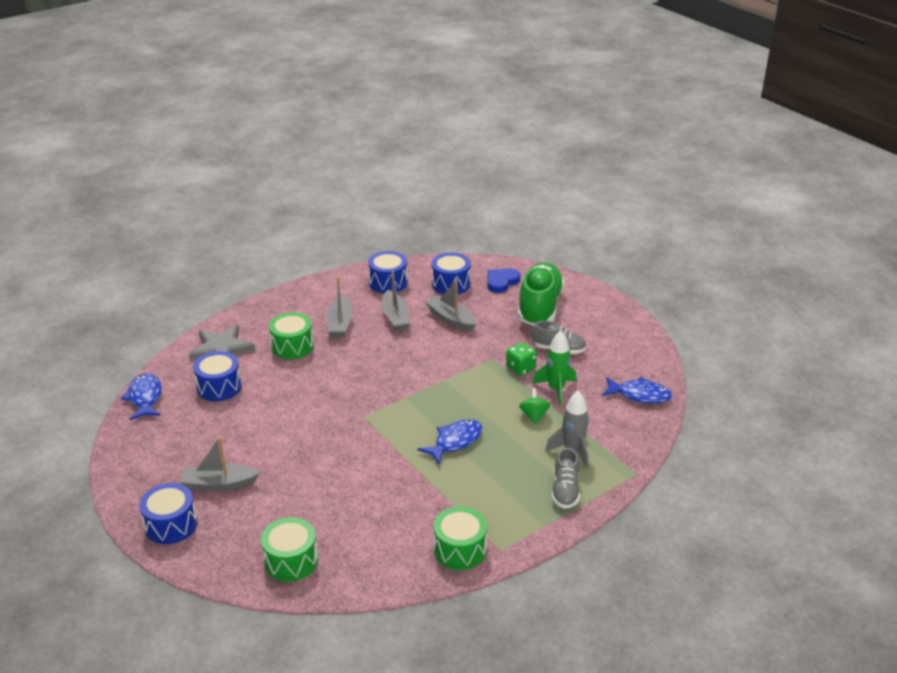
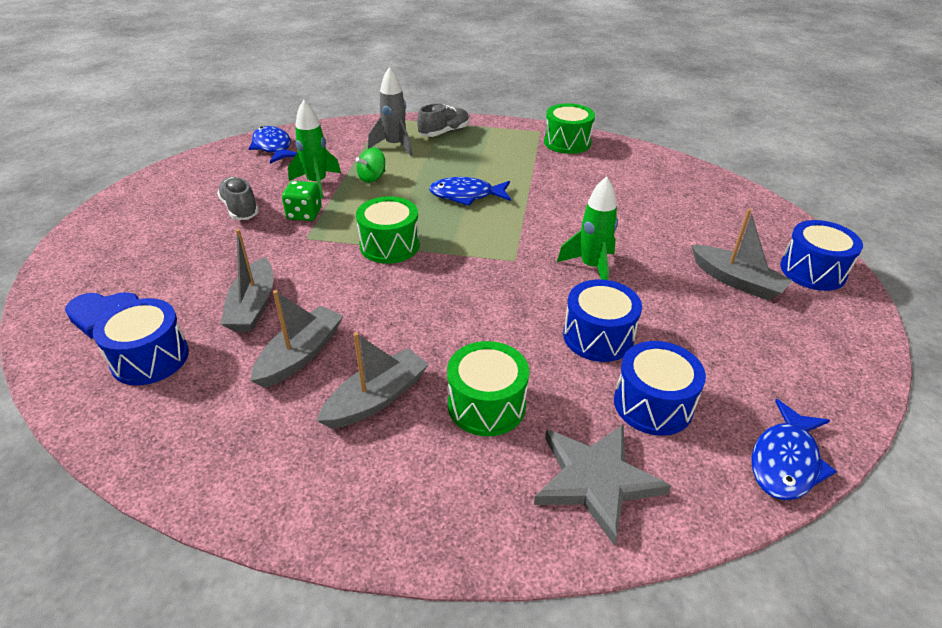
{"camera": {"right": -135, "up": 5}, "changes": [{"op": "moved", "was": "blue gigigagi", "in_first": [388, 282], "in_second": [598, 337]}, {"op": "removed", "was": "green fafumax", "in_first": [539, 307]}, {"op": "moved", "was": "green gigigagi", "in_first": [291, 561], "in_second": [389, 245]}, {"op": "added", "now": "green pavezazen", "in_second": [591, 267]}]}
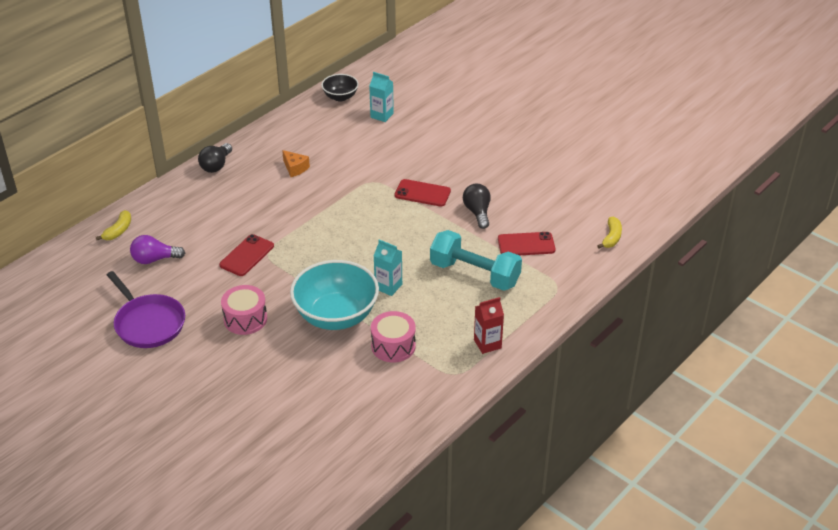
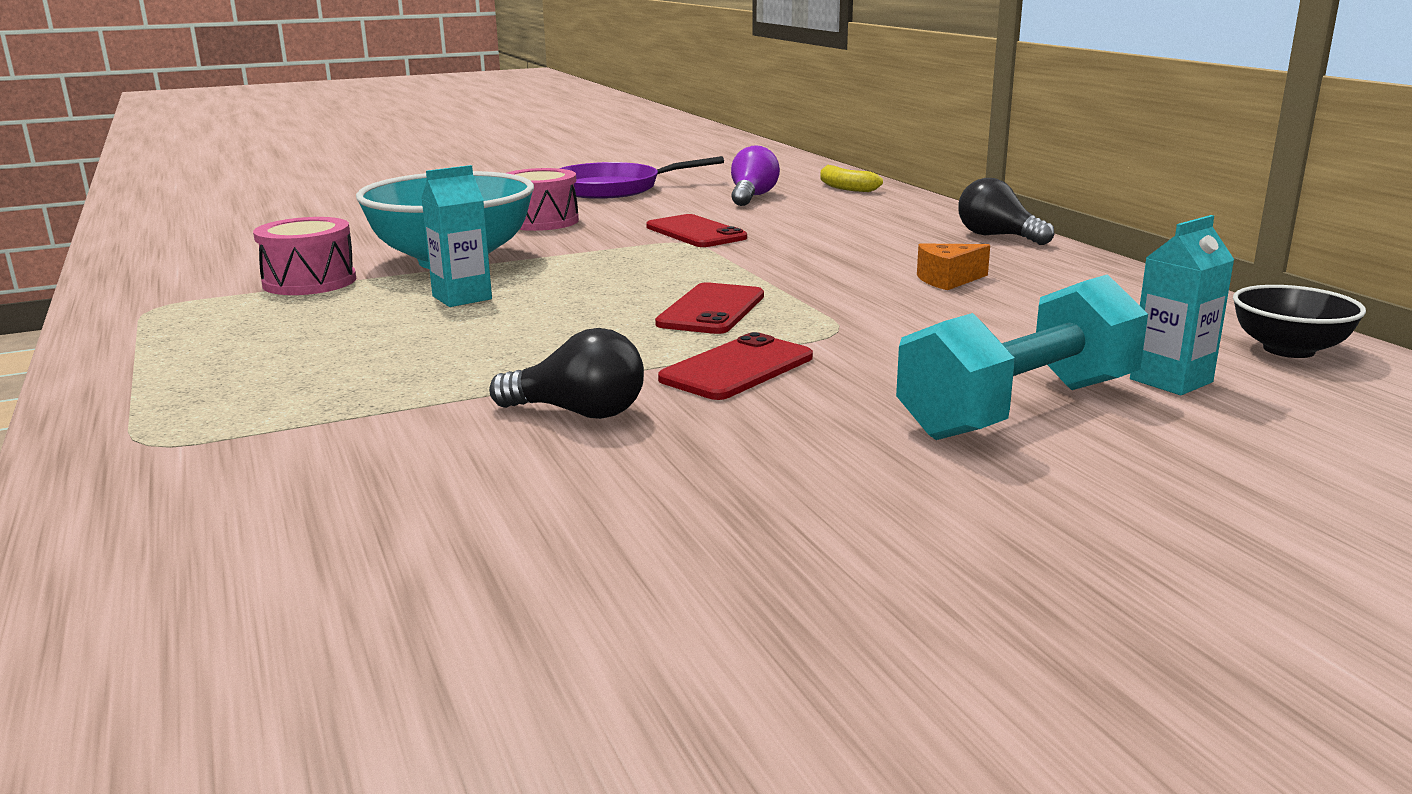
{"camera": {"right": 115, "up": -20}, "changes": [{"op": "removed", "was": "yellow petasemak", "in_first": [611, 237]}, {"op": "moved", "was": "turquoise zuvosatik", "in_first": [475, 274], "in_second": [1019, 409]}, {"op": "moved", "was": "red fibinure", "in_first": [526, 244], "in_second": [711, 310]}, {"op": "removed", "was": "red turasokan", "in_first": [487, 344]}]}
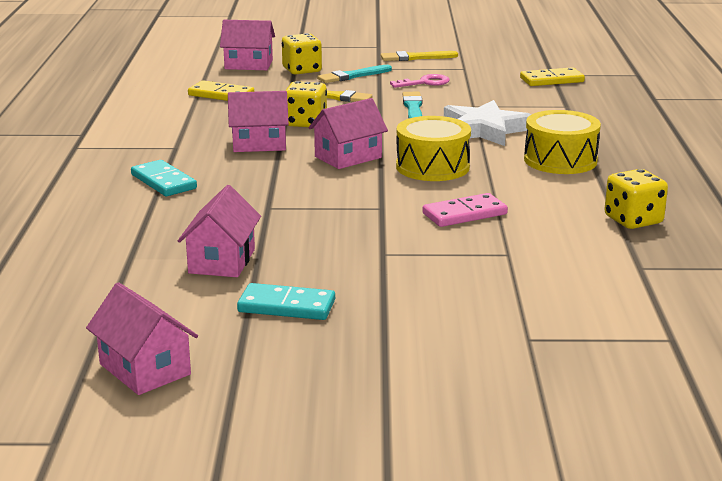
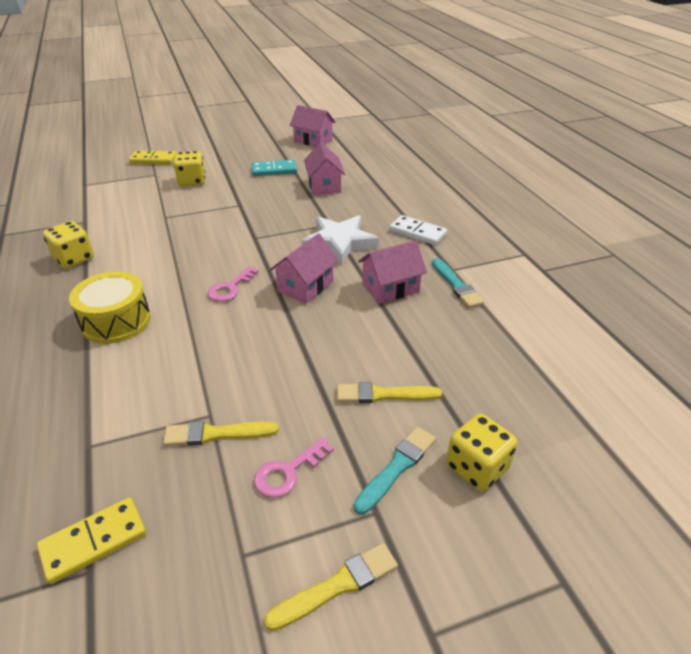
{"camera": {"right": 160, "up": 15}, "changes": [{"op": "removed", "was": "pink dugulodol", "in_first": [248, 65]}, {"op": "moved", "was": "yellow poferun", "in_first": [221, 95], "in_second": [153, 160]}, {"op": "moved", "was": "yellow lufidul", "in_first": [305, 123], "in_second": [192, 181]}, {"op": "moved", "was": "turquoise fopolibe", "in_first": [413, 108], "in_second": [456, 285]}, {"op": "moved", "was": "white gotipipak", "in_first": [484, 130], "in_second": [339, 243]}, {"op": "replaced", "was": "yellow gigigagi", "now": "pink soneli", "in_first": [432, 167], "in_second": [230, 288]}, {"op": "recoloured", "was": "turquoise poferun", "now": "white poferun", "in_first": [163, 182], "in_second": [417, 232]}, {"op": "removed", "was": "pink poferun", "in_first": [464, 214]}, {"op": "added", "now": "yellow fopolibe", "in_second": [216, 434]}]}
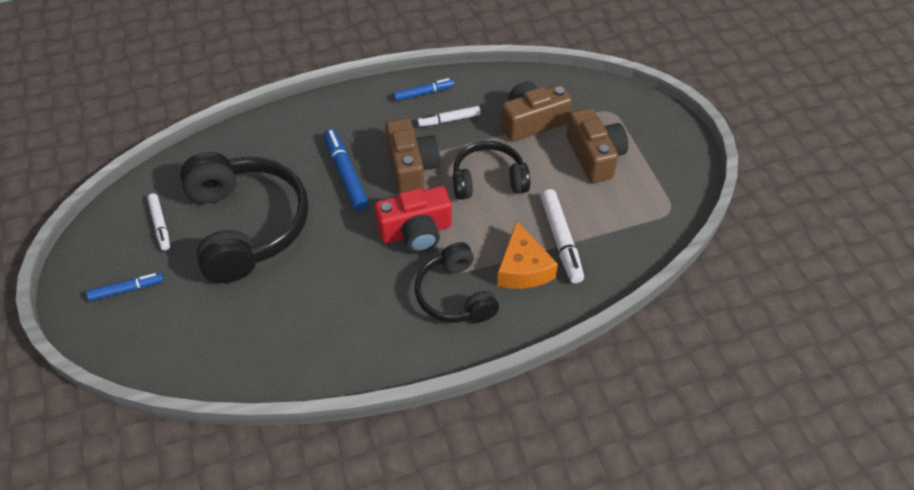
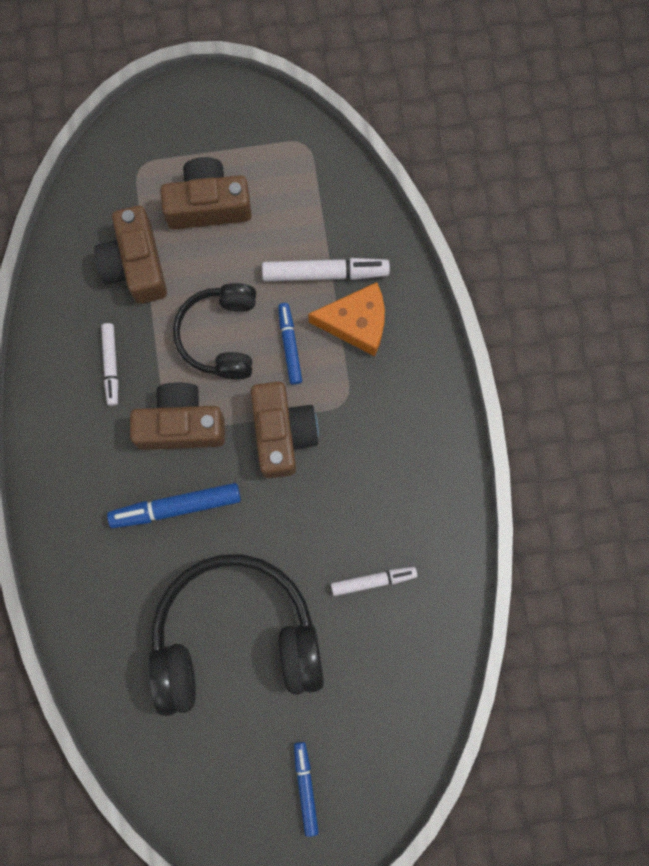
{"camera": {"right": -80, "up": 25}, "changes": [{"op": "moved", "was": "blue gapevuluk", "in_first": [423, 93], "in_second": [290, 345]}, {"op": "recoloured", "was": "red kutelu", "now": "brown kutelu", "in_first": [416, 231], "in_second": [282, 433]}, {"op": "moved", "was": "white gapevuluk", "in_first": [160, 225], "in_second": [373, 581]}, {"op": "removed", "was": "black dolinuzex", "in_first": [455, 295]}]}
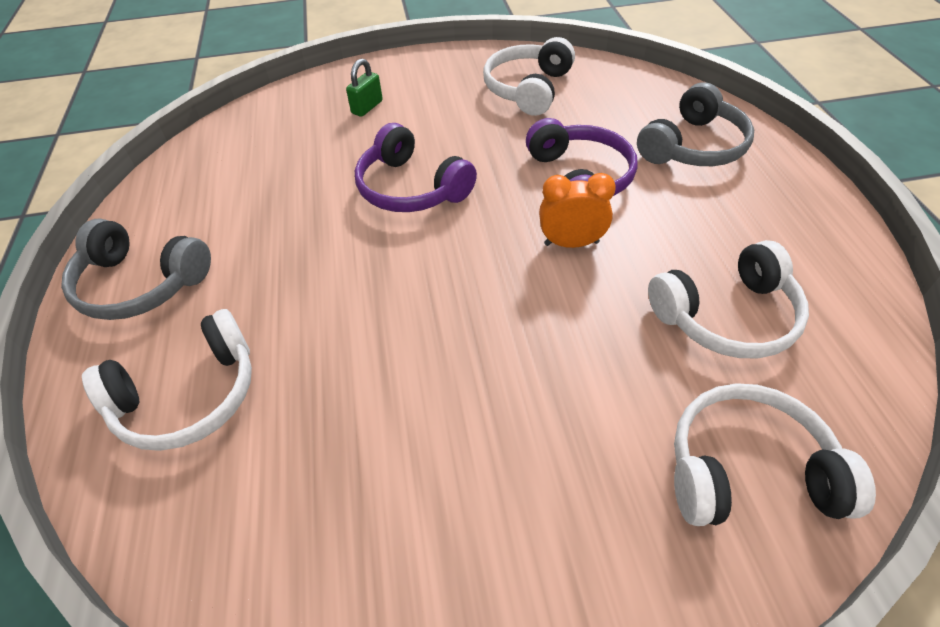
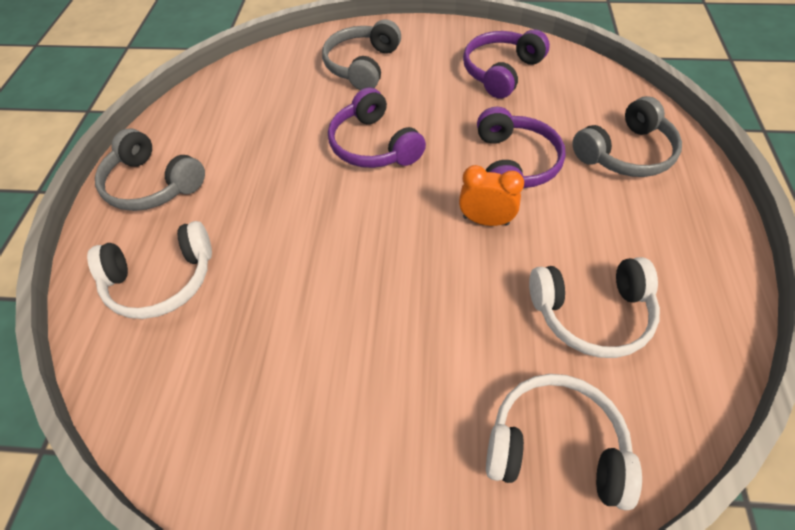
{"camera": {"right": 15, "up": 5}, "changes": [{"op": "recoloured", "was": "white dolinuzex", "now": "purple dolinuzex", "in_first": [528, 89], "in_second": [501, 72]}, {"op": "replaced", "was": "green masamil", "now": "grey dolinuzex", "in_first": [367, 107], "in_second": [362, 65]}]}
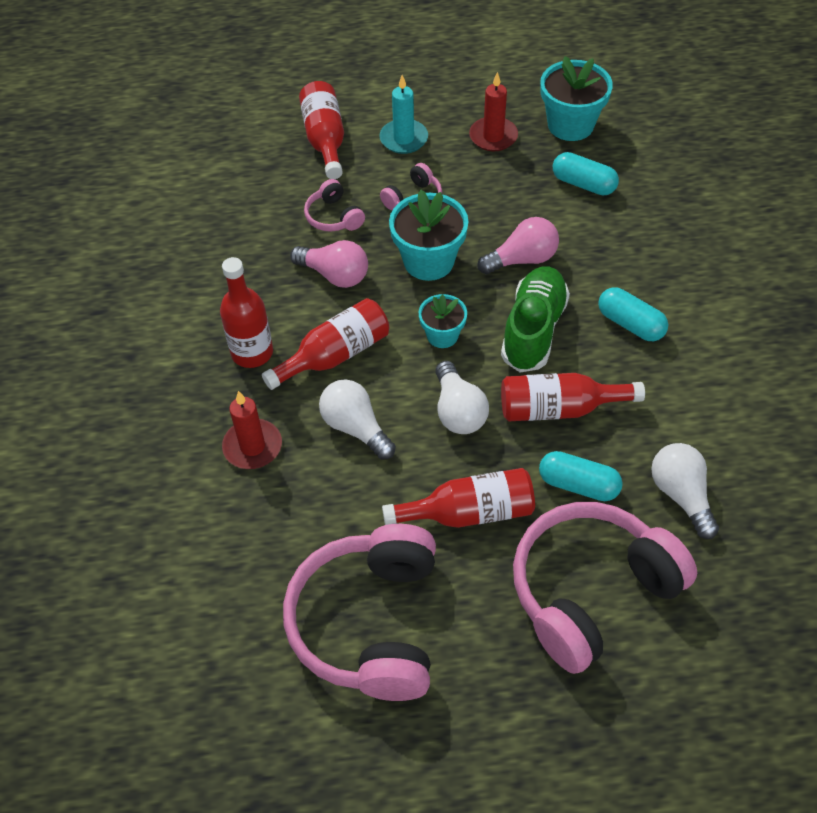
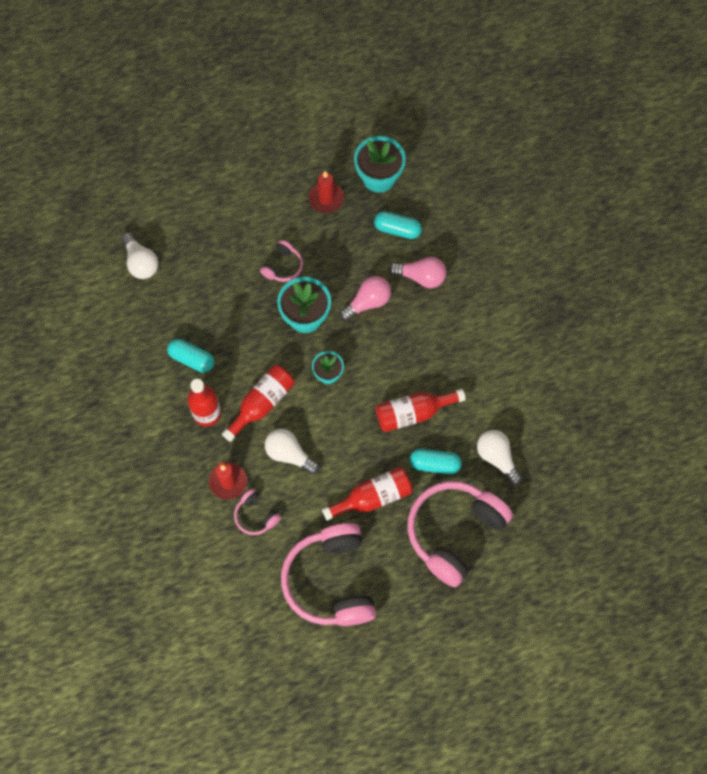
{"camera": {"right": -15, "up": 15}, "changes": [{"op": "removed", "was": "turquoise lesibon", "in_first": [403, 139]}, {"op": "removed", "was": "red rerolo", "in_first": [325, 139]}, {"op": "moved", "was": "pink dolinuzex", "in_first": [333, 217], "in_second": [256, 516]}, {"op": "moved", "was": "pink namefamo", "in_first": [335, 275], "in_second": [421, 277]}, {"op": "removed", "was": "green fafumax", "in_first": [533, 330]}, {"op": "moved", "was": "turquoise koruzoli", "in_first": [630, 324], "in_second": [191, 359]}, {"op": "moved", "was": "white namefamo", "in_first": [458, 411], "in_second": [141, 263]}]}
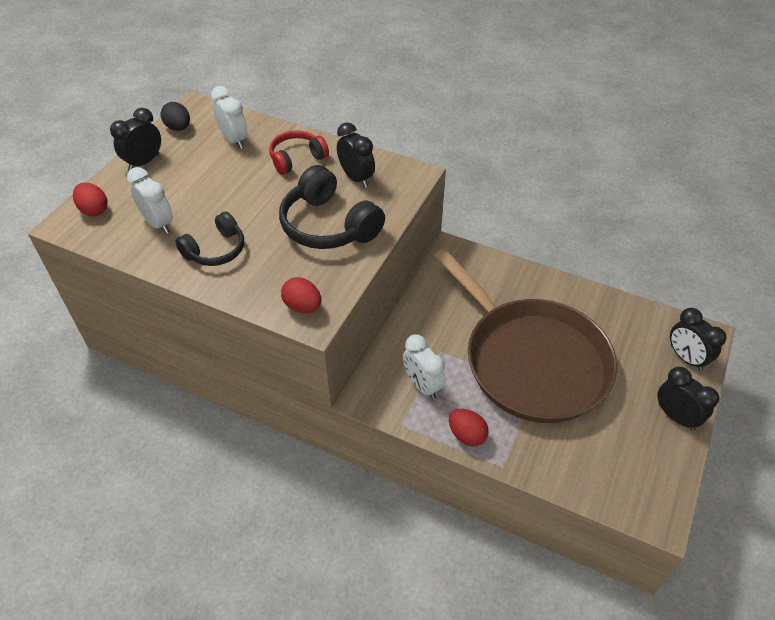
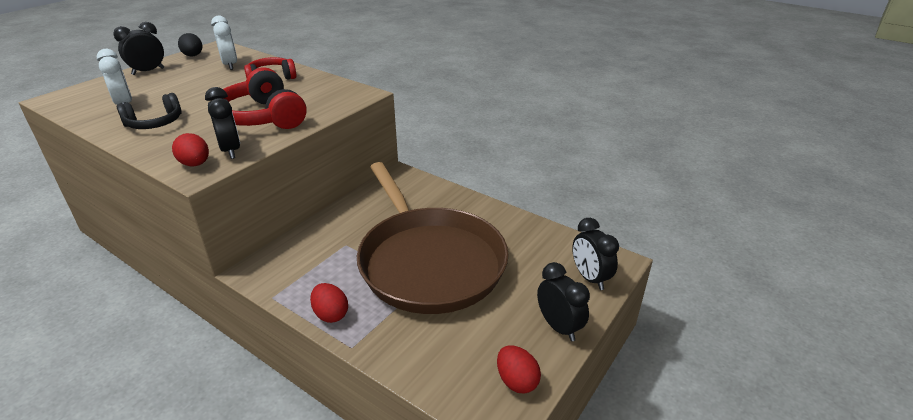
{"camera": {"right": 10, "up": -15}, "changes": [{"op": "moved", "was": "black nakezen", "in_first": [356, 178], "in_second": [230, 150]}, {"op": "recoloured", "was": "black dolinuzex", "now": "red dolinuzex", "in_first": [328, 225], "in_second": [263, 117]}, {"op": "moved", "was": "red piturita", "in_first": [94, 210], "in_second": [516, 381]}, {"op": "removed", "was": "white nakezen", "in_first": [422, 385]}]}
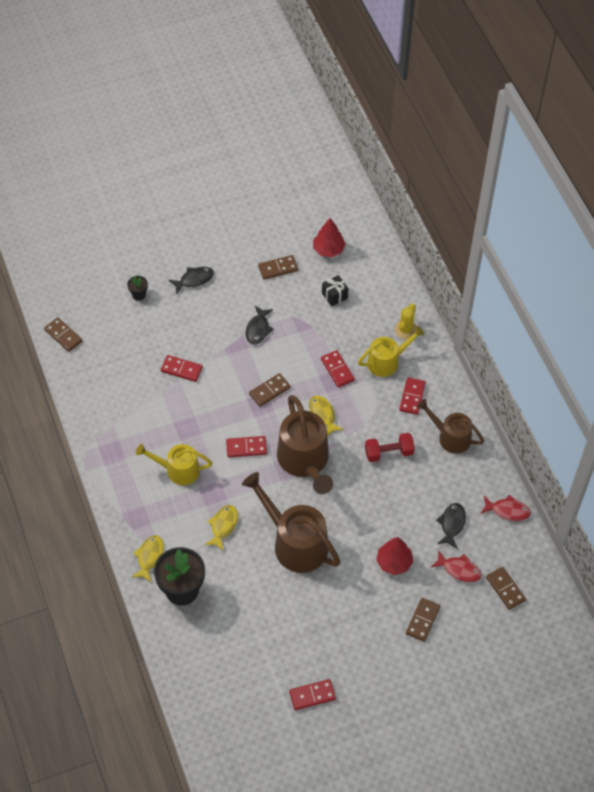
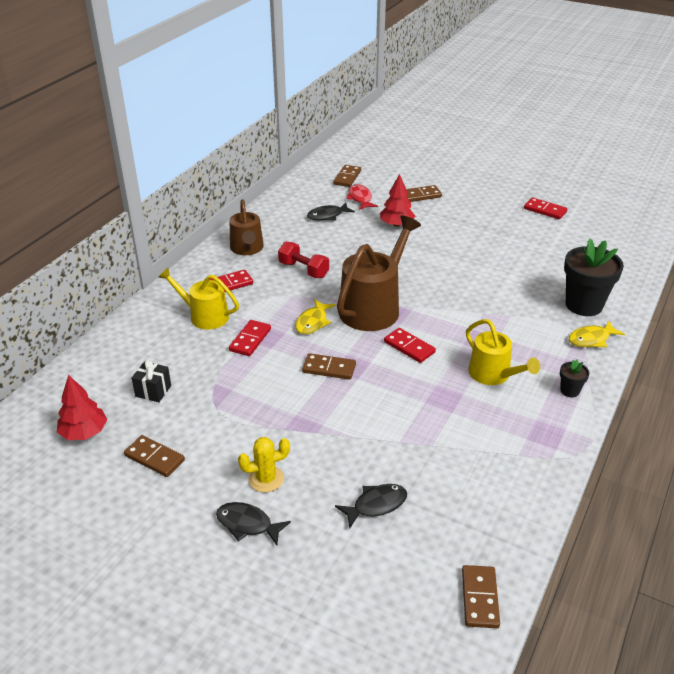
{"camera": {"right": -130, "up": -20}, "changes": [{"op": "moved", "was": "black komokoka", "in_first": [139, 295], "in_second": [569, 391]}, {"op": "moved", "was": "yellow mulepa", "in_first": [405, 330], "in_second": [266, 479]}, {"op": "moved", "was": "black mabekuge", "in_first": [258, 329], "in_second": [376, 505]}, {"op": "removed", "was": "red poferun", "in_first": [181, 369]}, {"op": "removed", "was": "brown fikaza", "in_first": [295, 543]}, {"op": "removed", "was": "red mabekuge", "in_first": [507, 510]}, {"op": "removed", "was": "yellow mabekuge", "in_first": [223, 526]}]}
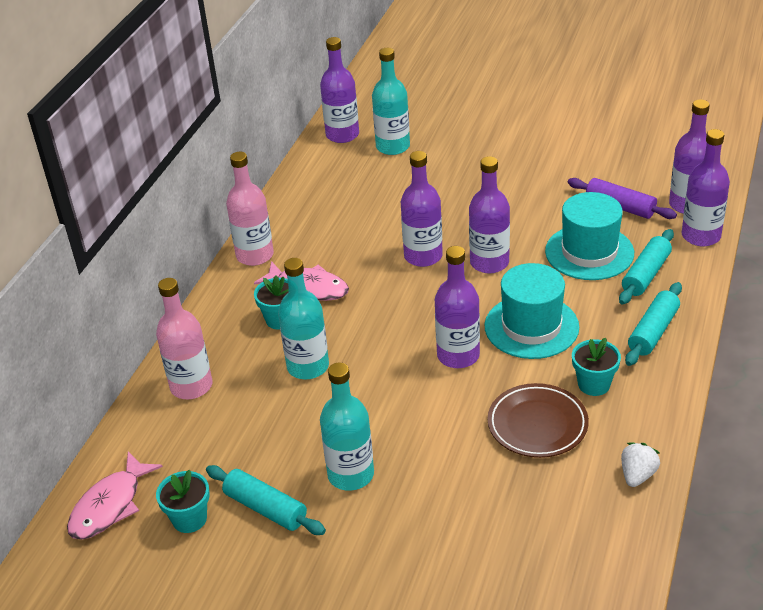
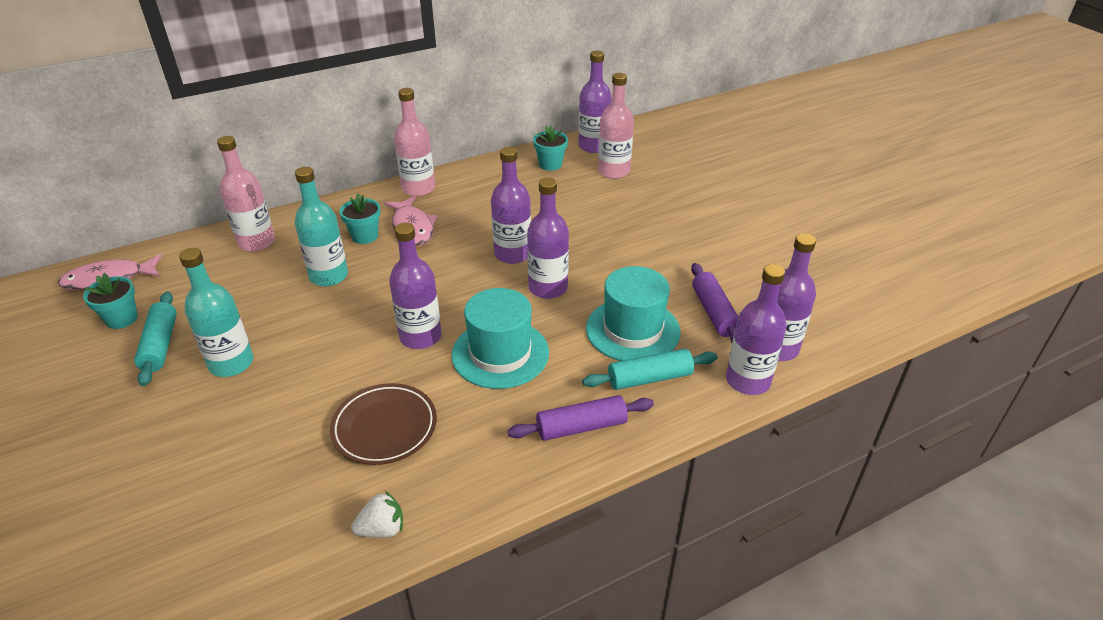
{"camera": {"right": 40, "up": 0}, "changes": [{"op": "recoloured", "was": "turquoise rerolo", "now": "pink rerolo", "in_first": [393, 146], "in_second": [613, 171]}, {"op": "recoloured", "was": "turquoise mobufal", "now": "purple mobufal", "in_first": [653, 332], "in_second": [581, 427]}, {"op": "moved", "was": "turquoise komokoka", "in_first": [594, 384], "in_second": [550, 164]}]}
